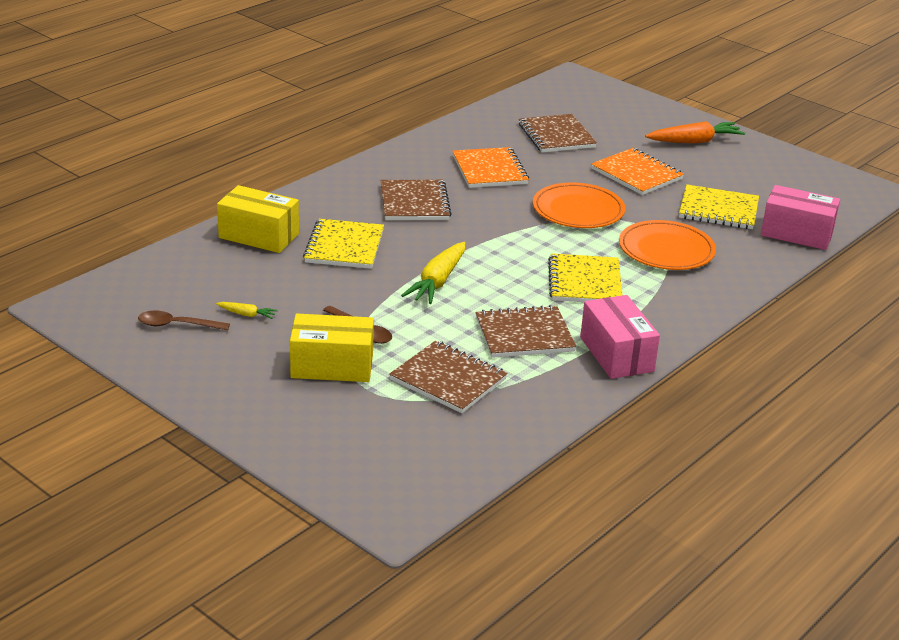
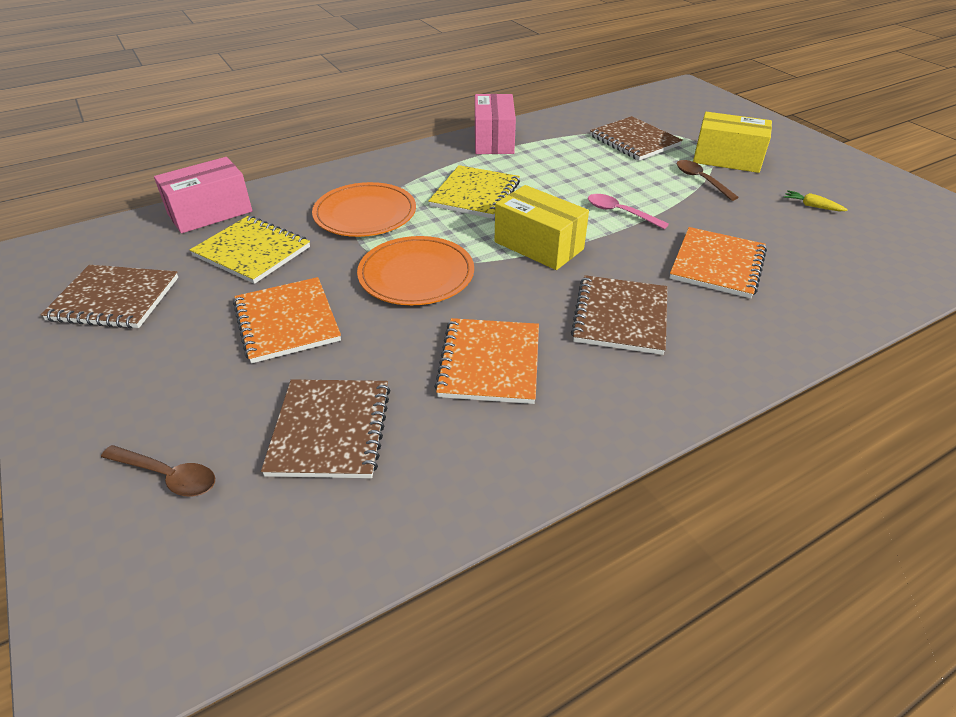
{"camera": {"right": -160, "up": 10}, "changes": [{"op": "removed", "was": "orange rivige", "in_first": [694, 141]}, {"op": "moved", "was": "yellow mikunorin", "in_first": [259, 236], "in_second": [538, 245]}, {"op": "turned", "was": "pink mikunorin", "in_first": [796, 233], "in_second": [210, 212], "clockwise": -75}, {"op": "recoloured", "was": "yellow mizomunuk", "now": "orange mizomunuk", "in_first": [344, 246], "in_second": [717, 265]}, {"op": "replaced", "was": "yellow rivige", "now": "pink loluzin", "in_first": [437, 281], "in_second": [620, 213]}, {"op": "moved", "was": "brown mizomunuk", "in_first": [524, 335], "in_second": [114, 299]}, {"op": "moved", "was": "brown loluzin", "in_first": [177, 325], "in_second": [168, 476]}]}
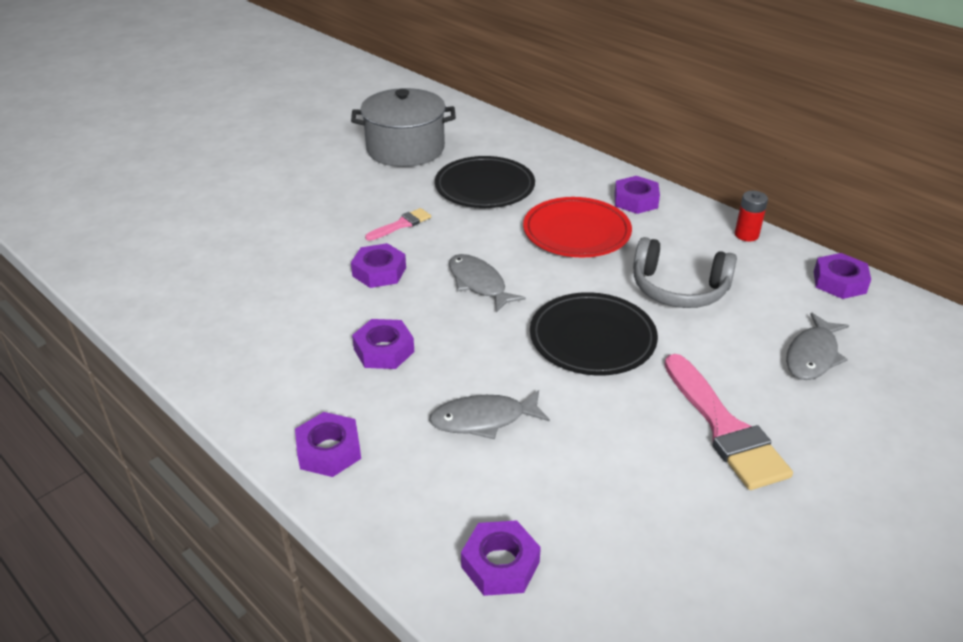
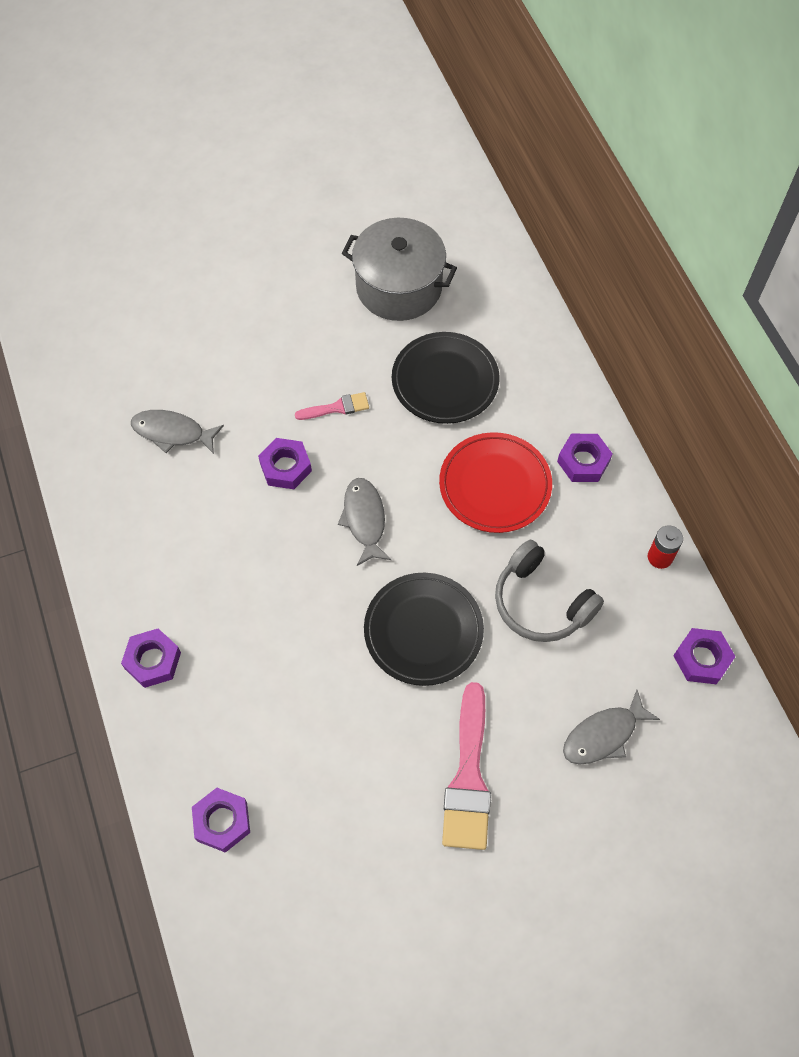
{"camera": {"right": 25, "up": 25}, "changes": [{"op": "removed", "was": "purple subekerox", "in_first": [384, 350]}, {"op": "moved", "was": "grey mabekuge", "in_first": [483, 419], "in_second": [172, 432]}]}
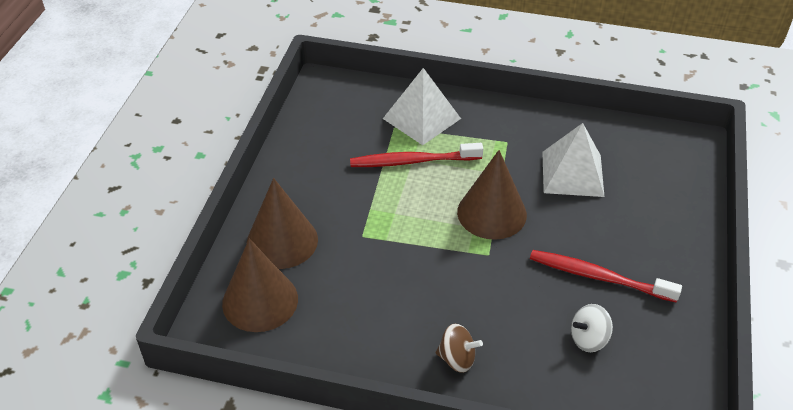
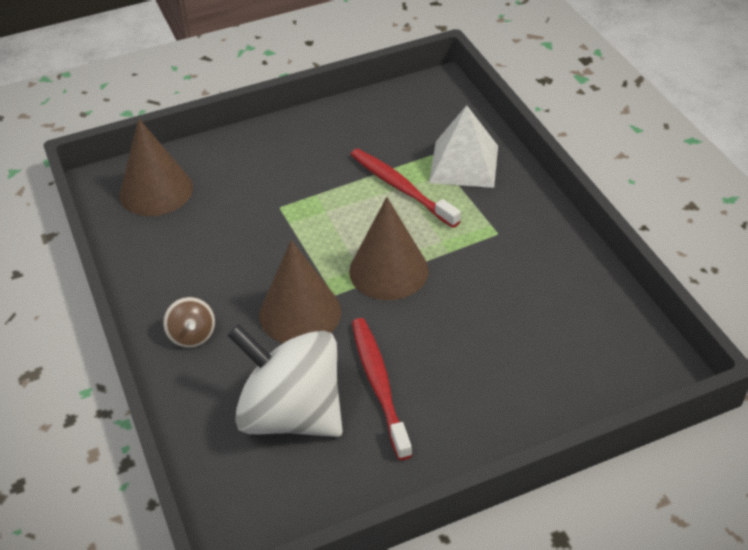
{"camera": {"right": 55, "up": 0}, "changes": [{"op": "removed", "was": "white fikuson", "in_first": [572, 174]}, {"op": "moved", "was": "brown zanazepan", "in_first": [282, 241], "in_second": [300, 313]}, {"op": "resized", "was": "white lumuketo", "in_first": [588, 339], "in_second": [291, 414], "ratio": 2.36}]}
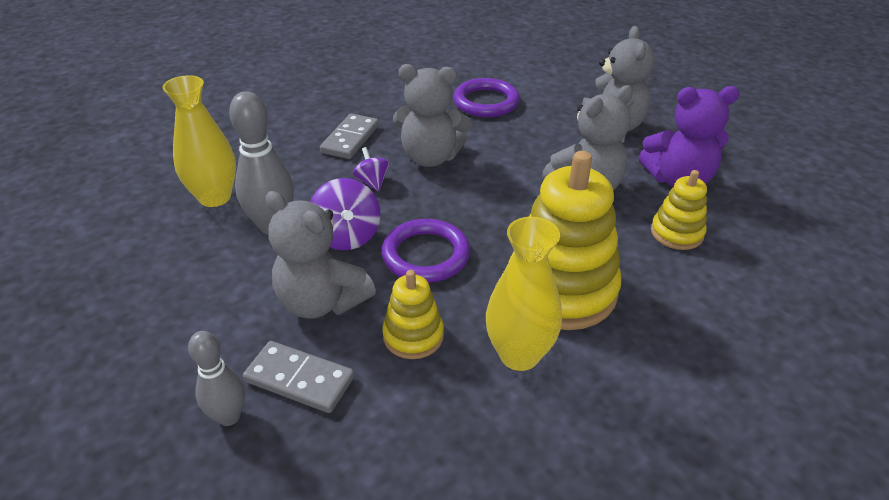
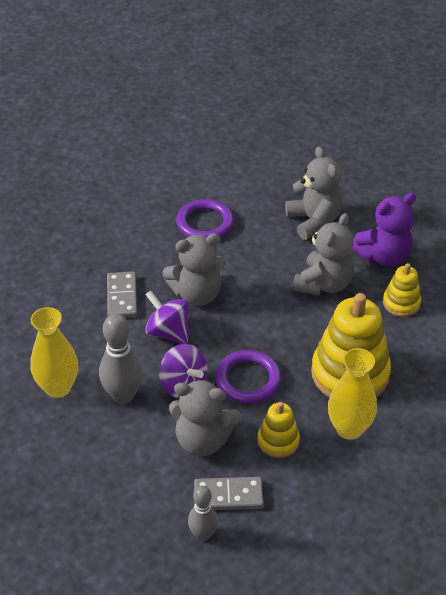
{"camera": {"right": -25, "up": 5}, "changes": [{"op": "resized", "was": "purple lumuketo", "in_first": [372, 182], "in_second": [168, 332], "ratio": 1.69}]}
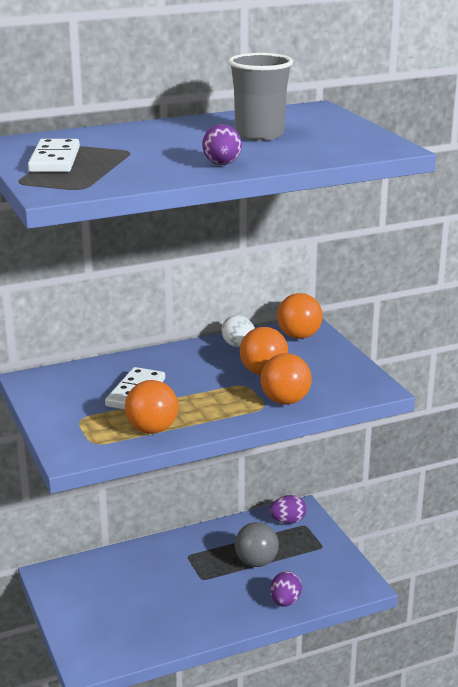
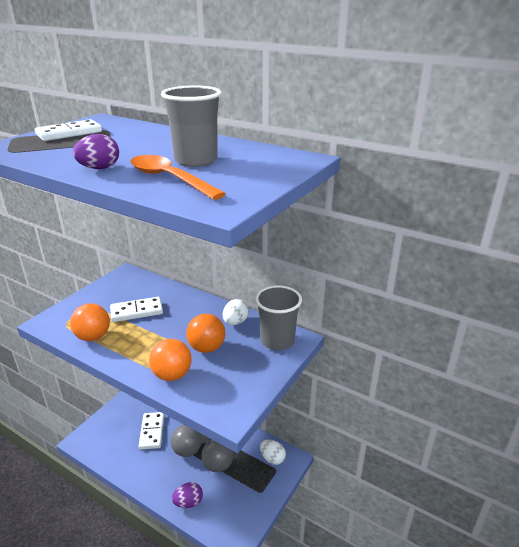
{"camera": {"right": 55, "up": 5}, "changes": [{"op": "replaced", "was": "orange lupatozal", "now": "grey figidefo", "in_first": [299, 336], "in_second": [277, 341]}, {"op": "recoloured", "was": "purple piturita", "now": "white piturita", "in_first": [287, 521], "in_second": [272, 458]}, {"op": "added", "now": "orange loluzin", "in_second": [169, 179]}, {"op": "added", "now": "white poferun", "in_second": [152, 432]}, {"op": "added", "now": "grey lupatozal", "in_second": [187, 450]}]}
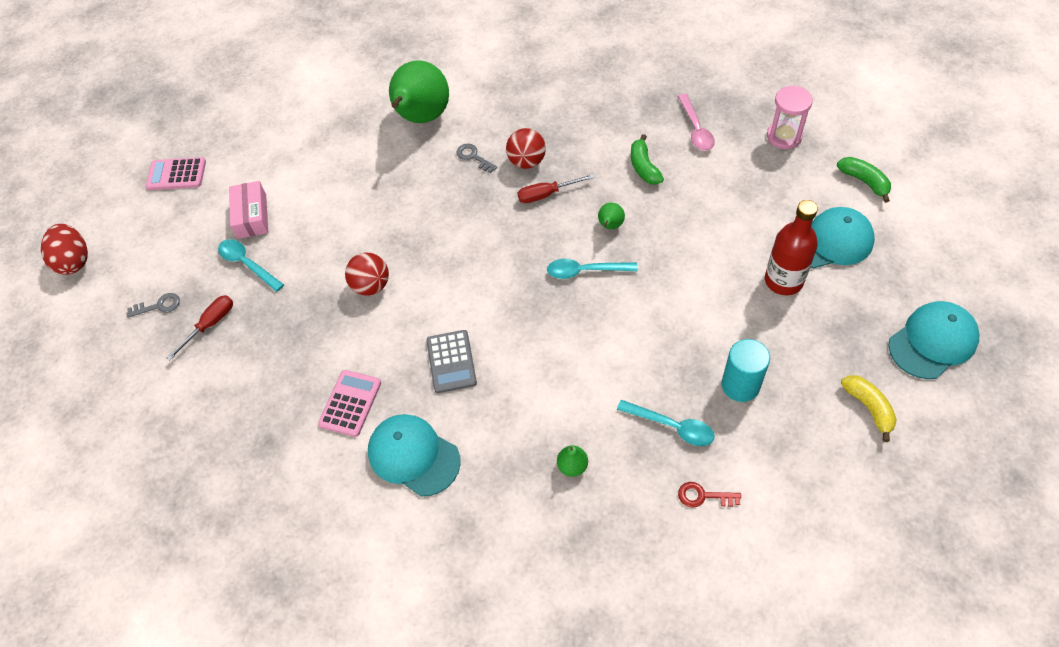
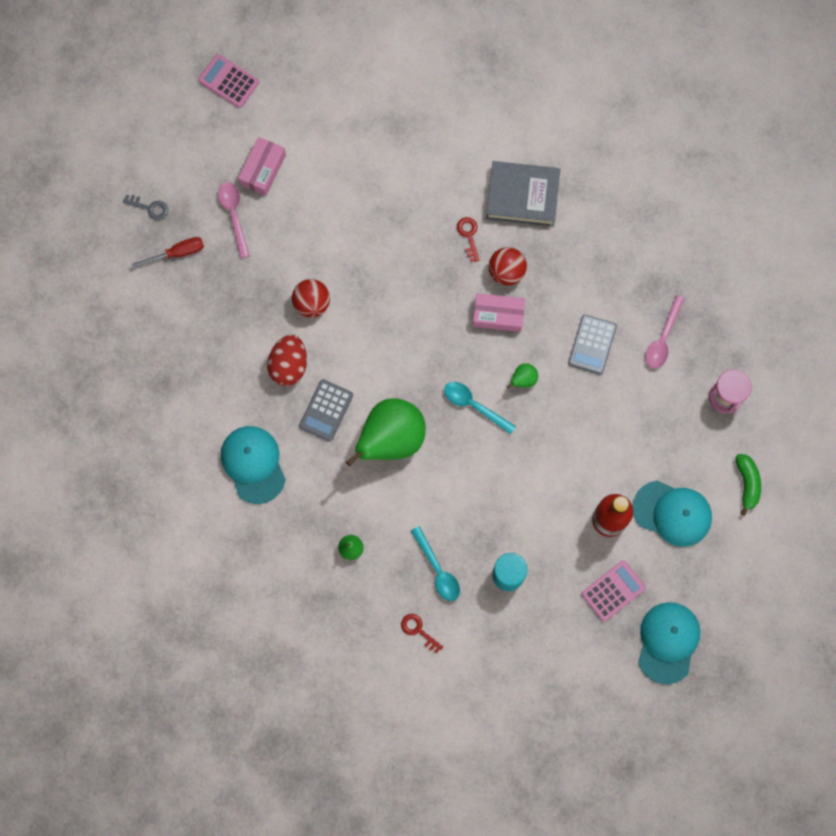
{"camera": {"right": 30, "up": 20}, "changes": [{"op": "moved", "was": "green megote", "in_first": [421, 117], "in_second": [391, 439]}, {"op": "replaced", "was": "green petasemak", "now": "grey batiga", "in_first": [644, 167], "in_second": [592, 345]}, {"op": "recoloured", "was": "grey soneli", "now": "red soneli", "in_first": [473, 157], "in_second": [468, 236]}, {"op": "replaced", "was": "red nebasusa", "now": "pink mikunorin", "in_first": [546, 194], "in_second": [498, 315]}, {"op": "moved", "was": "red piturita", "in_first": [74, 261], "in_second": [289, 365]}, {"op": "recoloured", "was": "turquoise loluzin", "now": "pink loluzin", "in_first": [247, 264], "in_second": [234, 215]}, {"op": "turned", "was": "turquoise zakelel", "in_first": [933, 341], "in_second": [668, 642], "clockwise": -75}, {"op": "moved", "was": "pink batiga", "in_first": [350, 403], "in_second": [613, 591]}, {"op": "removed", "was": "yellow petasemak", "in_first": [868, 407]}, {"op": "added", "now": "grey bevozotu", "in_second": [522, 196]}]}
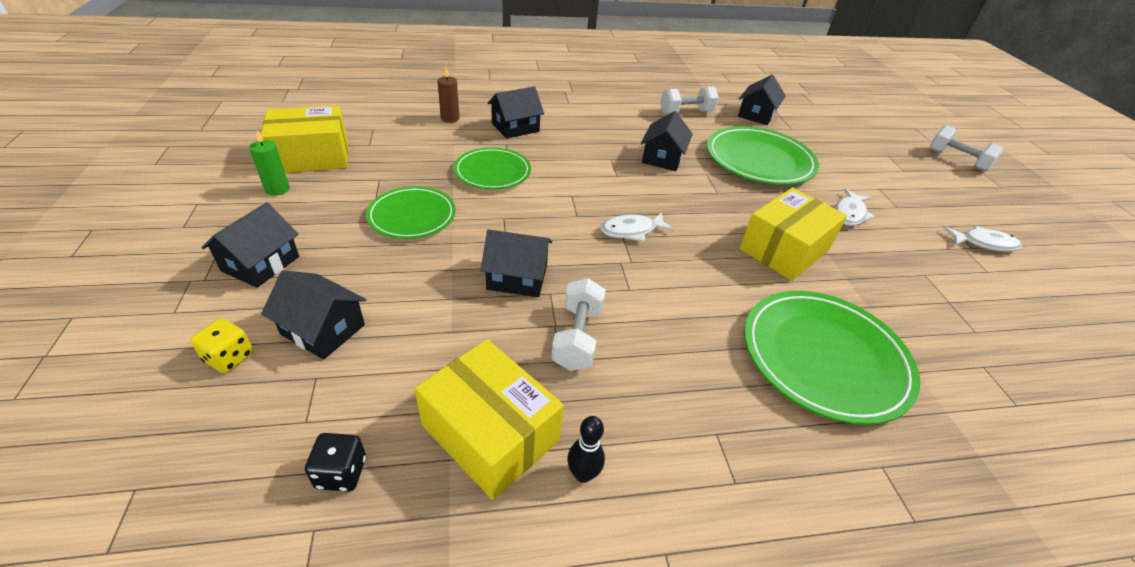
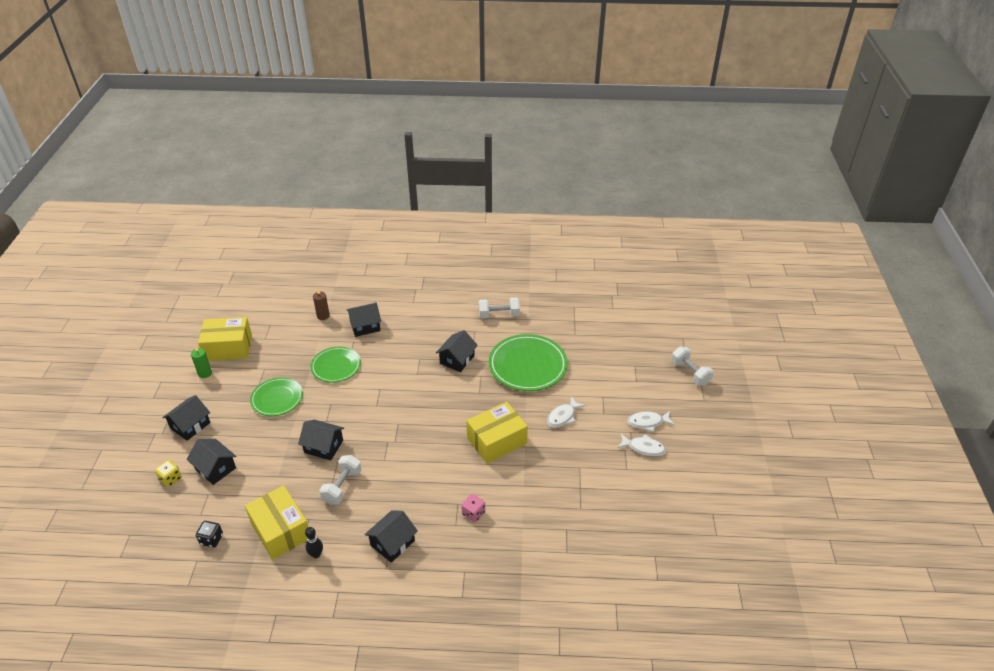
{"camera": {"right": 15, "up": 0}, "changes": [{"op": "moved", "was": "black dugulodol", "in_first": [756, 115], "in_second": [392, 543]}, {"op": "moved", "was": "white mabekuge", "in_first": [632, 231], "in_second": [647, 422]}, {"op": "replaced", "was": "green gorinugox", "now": "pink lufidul", "in_first": [824, 358], "in_second": [473, 513]}]}
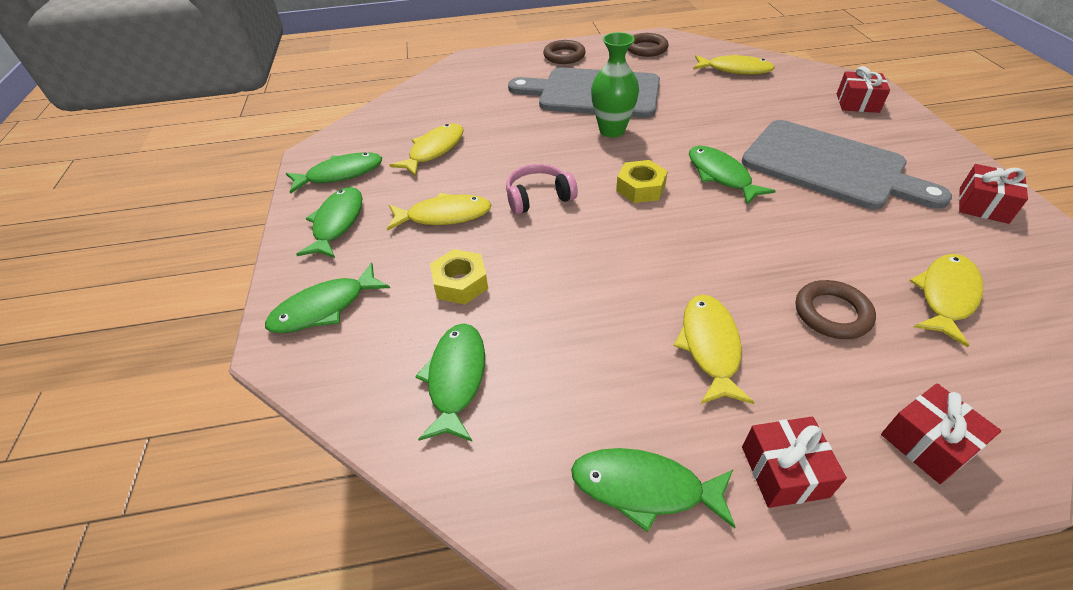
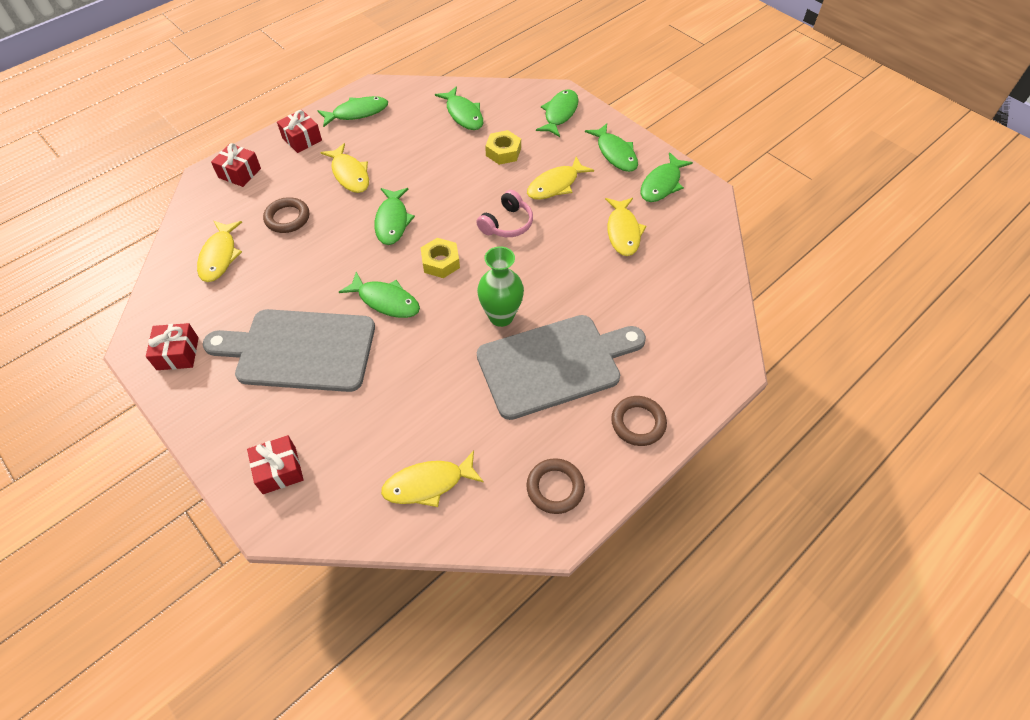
{"camera": {"right": 145, "up": 10}, "changes": [{"op": "added", "now": "green mabekuge", "in_second": [392, 221]}]}
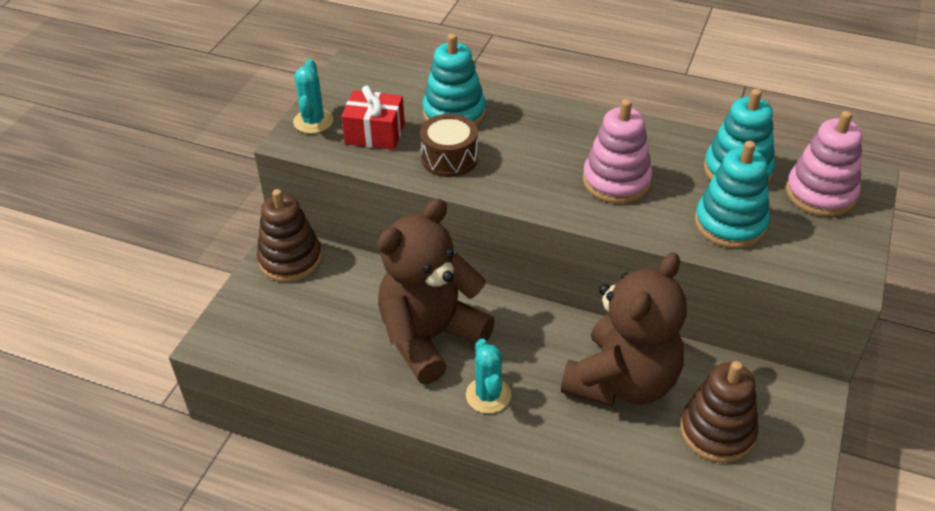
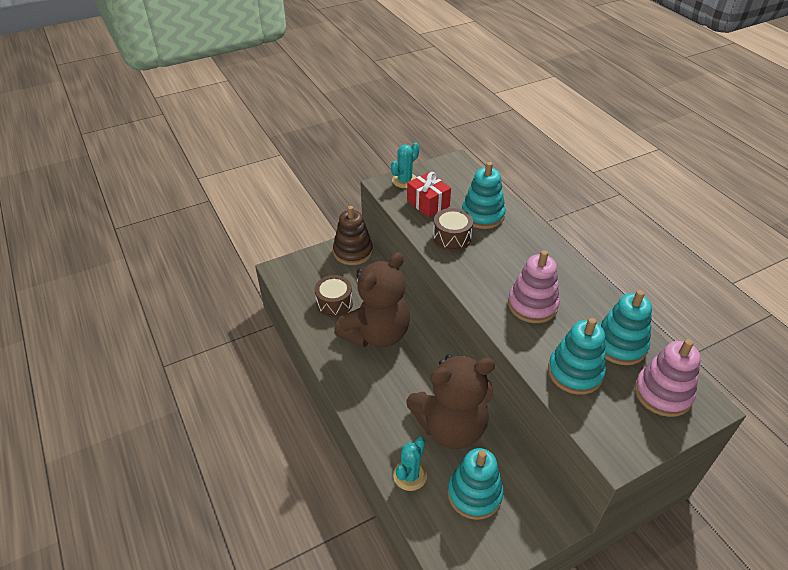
{"camera": {"right": 40, "up": 0}, "changes": [{"op": "turned", "was": "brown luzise", "in_first": [430, 337], "in_second": [376, 334], "clockwise": 135}, {"op": "moved", "was": "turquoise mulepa", "in_first": [488, 395], "in_second": [410, 475]}, {"op": "recoloured", "was": "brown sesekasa", "now": "turquoise sesekasa", "in_first": [717, 431], "in_second": [474, 494]}, {"op": "added", "now": "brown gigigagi", "in_second": [334, 303]}]}
